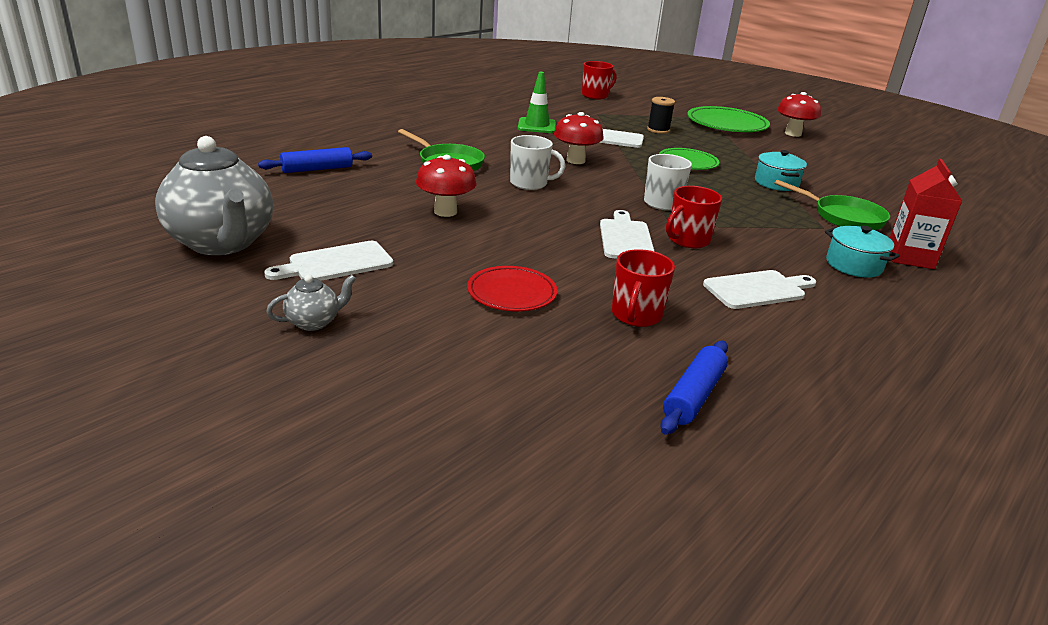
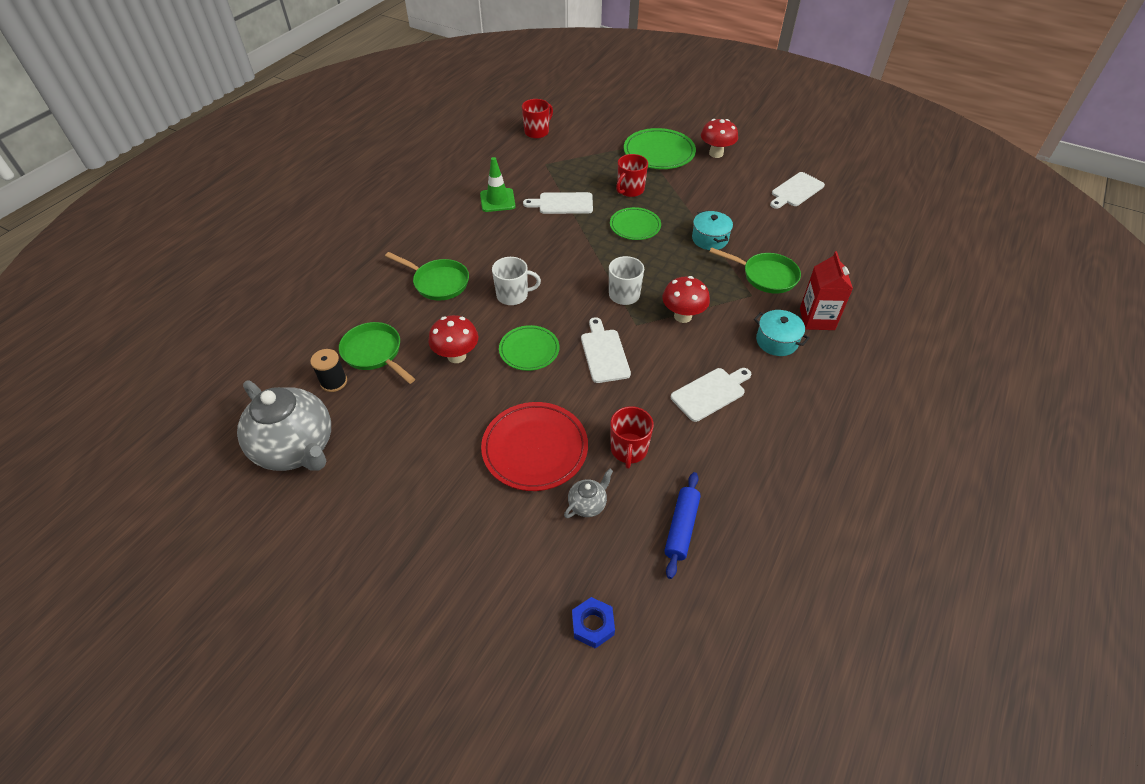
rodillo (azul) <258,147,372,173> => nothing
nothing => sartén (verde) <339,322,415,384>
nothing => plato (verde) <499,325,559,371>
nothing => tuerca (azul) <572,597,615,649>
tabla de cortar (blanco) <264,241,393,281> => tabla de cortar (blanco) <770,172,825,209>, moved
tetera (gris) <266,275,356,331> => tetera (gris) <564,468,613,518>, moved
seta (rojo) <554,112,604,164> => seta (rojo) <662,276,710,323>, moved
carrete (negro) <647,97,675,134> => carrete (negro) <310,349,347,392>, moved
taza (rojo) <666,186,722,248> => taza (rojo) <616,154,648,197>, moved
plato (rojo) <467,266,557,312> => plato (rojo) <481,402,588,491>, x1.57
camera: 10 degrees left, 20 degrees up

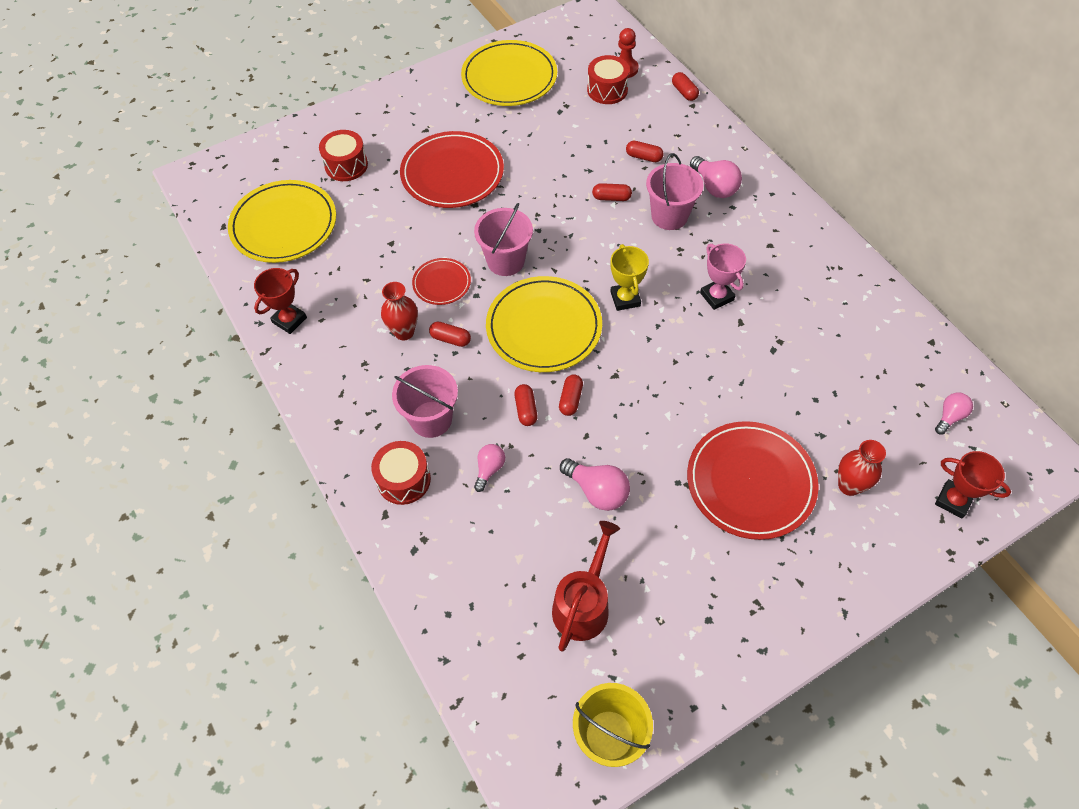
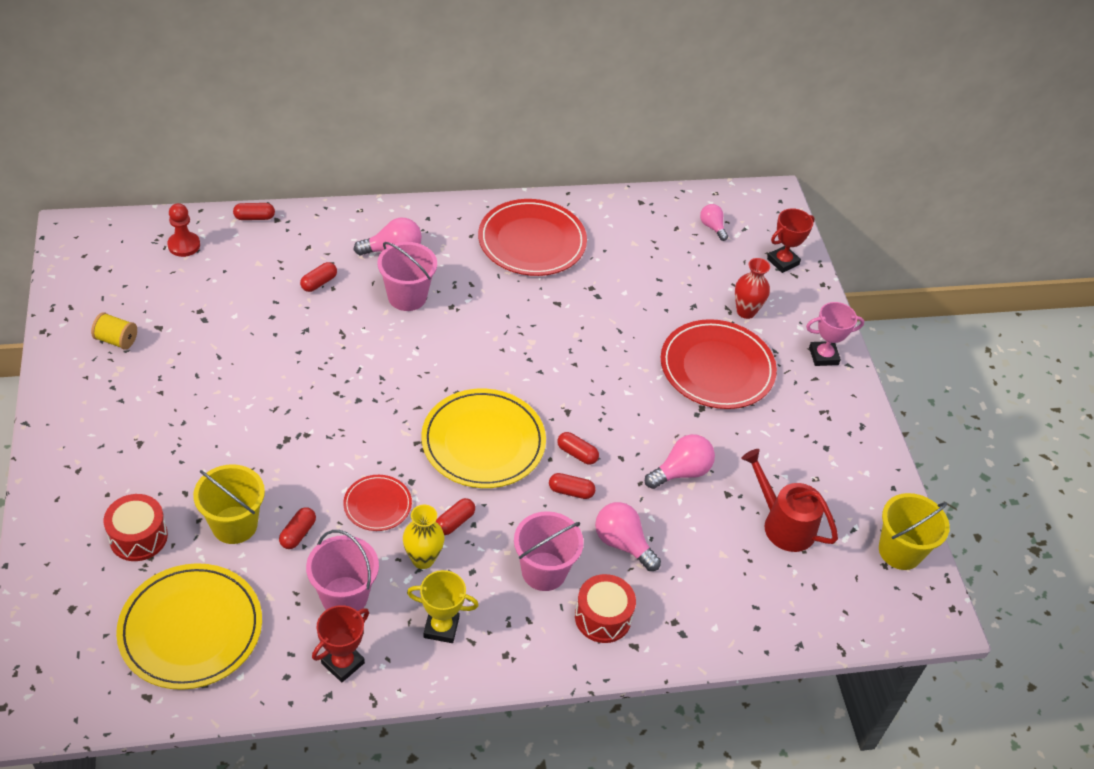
tambor (rojo) <587,55,630,104> => nothing
nothing => balde (amarillo) <193,464,265,544>
plato (rojo) <400,131,504,208> => plato (rojo) <478,199,587,276>, moved
balde (rosa) <474,203,533,276> => balde (rosa) <306,530,379,611>, moved
cápsula (rojo) <592,183,632,201> => cápsula (rojo) <279,507,316,549>, moved
trofeo (amarillo) <610,244,649,311> => trofeo (amarillo) <407,570,479,643>, moved
trofeo (rosa) <700,243,746,310> => trofeo (rosa) <806,302,864,366>, moved
plato (amarillo) <461,40,557,106> => carrete (amarillo) <91,312,137,350>
florero (rojo) <381,282,418,340> => florero (amarillo) <403,505,444,569>
trofeo (rojo) <254,268,307,334> => trofeo (rojo) <312,605,369,682>, 75 degrees clockwise
bombilla (rosa) <474,444,505,492> => bombilla (rosa) <595,502,661,571>, x1.58
camera: 75 degrees left, 10 degrees down

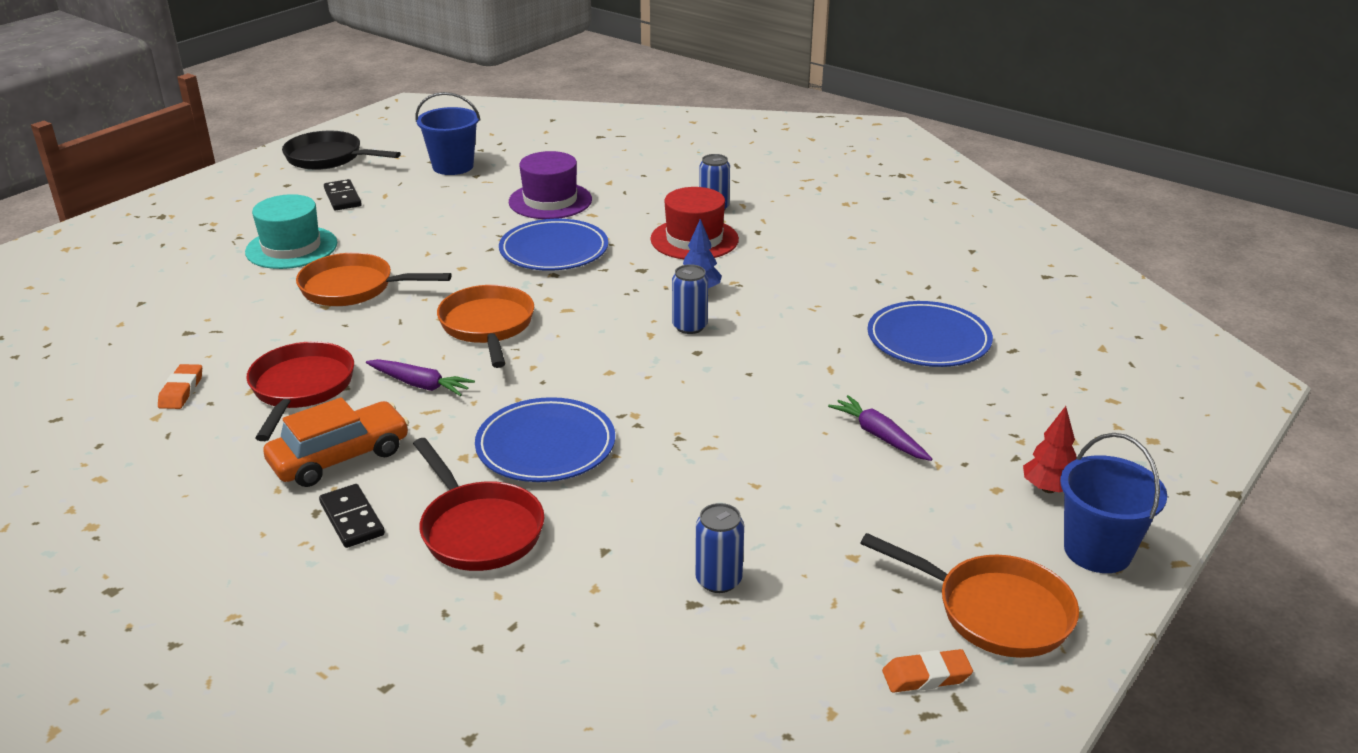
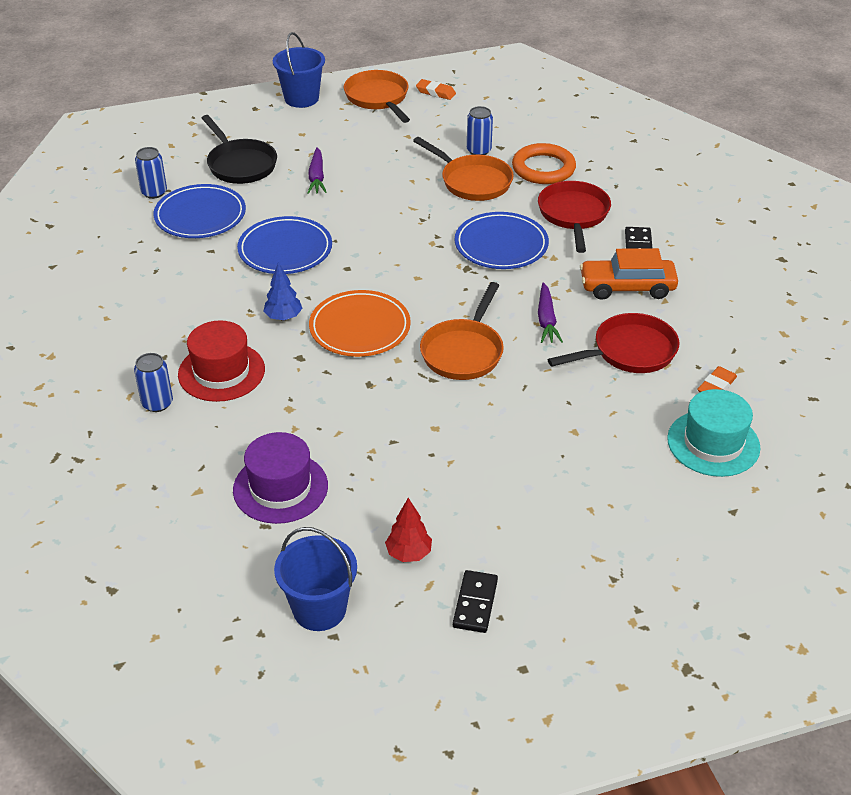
nothing => plato (naranja) <309,290,411,357>
nothing => anillo (naranja) <512,143,576,184>
sombrero (turquesa) <245,194,337,269> => sombrero (turquesa) <667,389,760,477>, moved
sartén (negro) <282,131,401,170> => sartén (negro) <202,115,277,184>, moved
sartén (naranja) <296,253,452,306> => sartén (naranja) <413,137,514,201>, moved
plato (azul) <499,219,608,271> => plato (azul) <237,216,332,274>, moved
lata (azul) <672,264,708,334> => lata (azul) <135,147,167,199>, moved
árbol (rojo) <1023,406,1077,493> => árbol (rojo) <385,498,432,562>, moved
sartén (rojo) <246,341,354,441> => sartén (rojo) <547,313,679,373>, 150 degrees counterclockwise
zanahoria (morado) <366,359,475,396> => zanahoria (morado) <538,282,563,343>, 150 degrees counterclockwise
camera: 145 degrees left, 10 degrees up

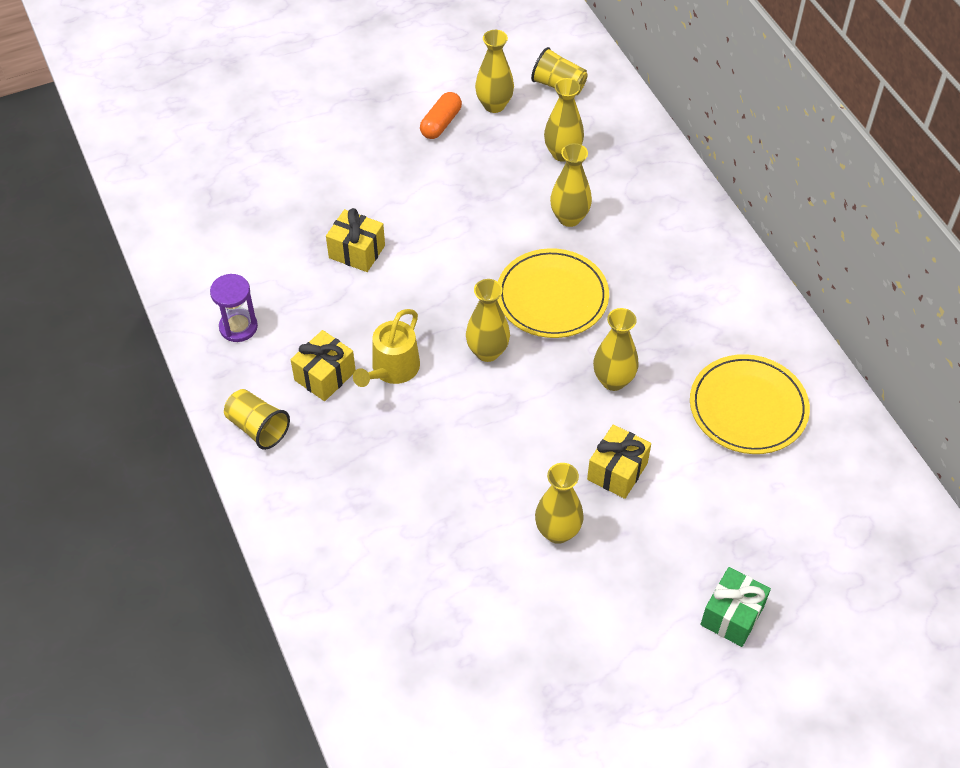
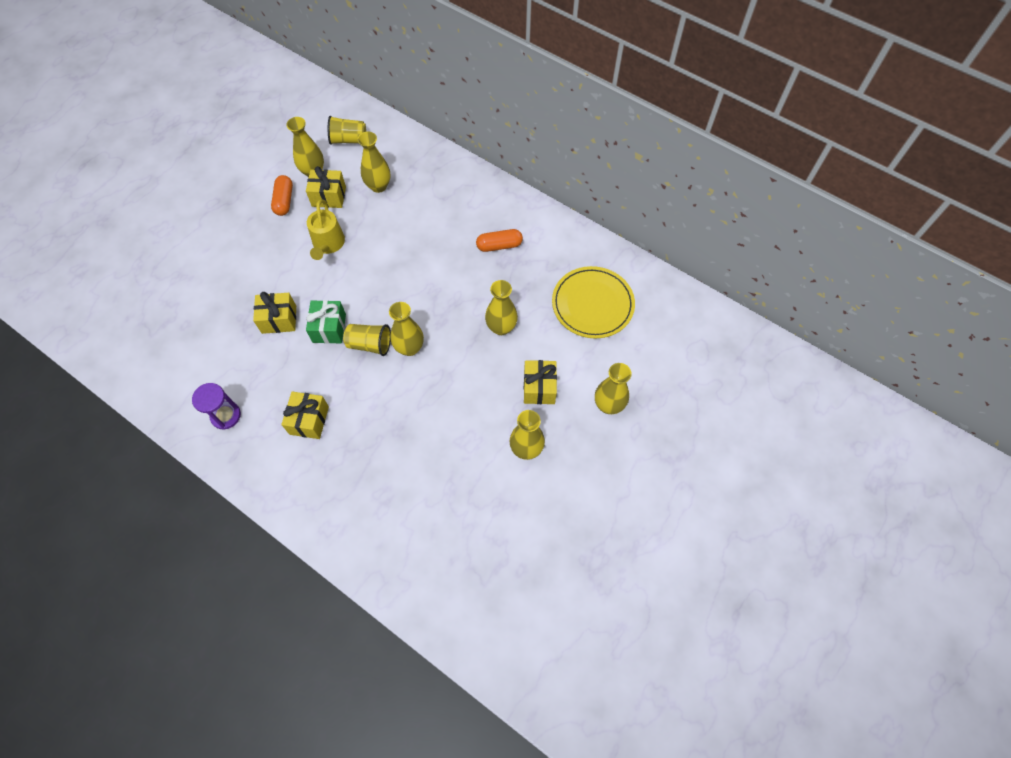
plato (amarillo) <497,248,609,338> => nothing
nothing => regalo (amarillo) <306,166,346,208>
nothing => cápsula (naranja) <476,229,523,252>
vaso (amarillo) <224,389,290,450> => vaso (amarillo) <343,324,391,356>, moved
regadera (amarillo) <353,309,420,387> => regadera (amarillo) <307,199,345,260>, moved
florero (amarillo) <550,143,592,227> => florero (amarillo) <595,363,632,414>, moved
regalo (verde) <700,567,771,647> => regalo (verde) <306,300,346,344>, moved
camera: 30 degrees left, 10 degrees up

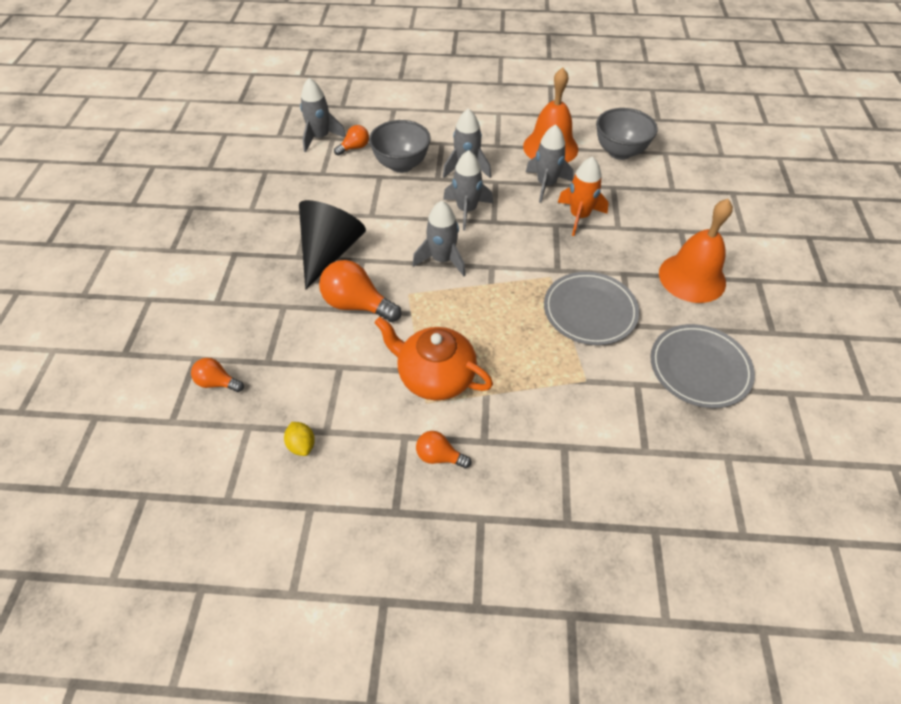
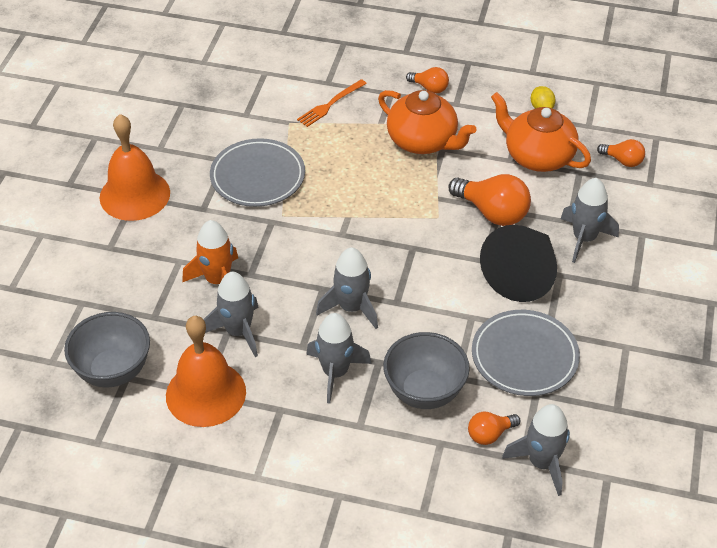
nothing => tenedor (naranja) <297,79,367,127>
nothing => tetera (naranja) <491,92,591,172>
cohete (gris) <413,201,466,276> => cohete (gris) <561,178,619,263>, moved
plato (gris) <650,324,755,408> => plato (gris) <472,310,580,396>, moved
camera: 170 degrees left, 5 degrees down

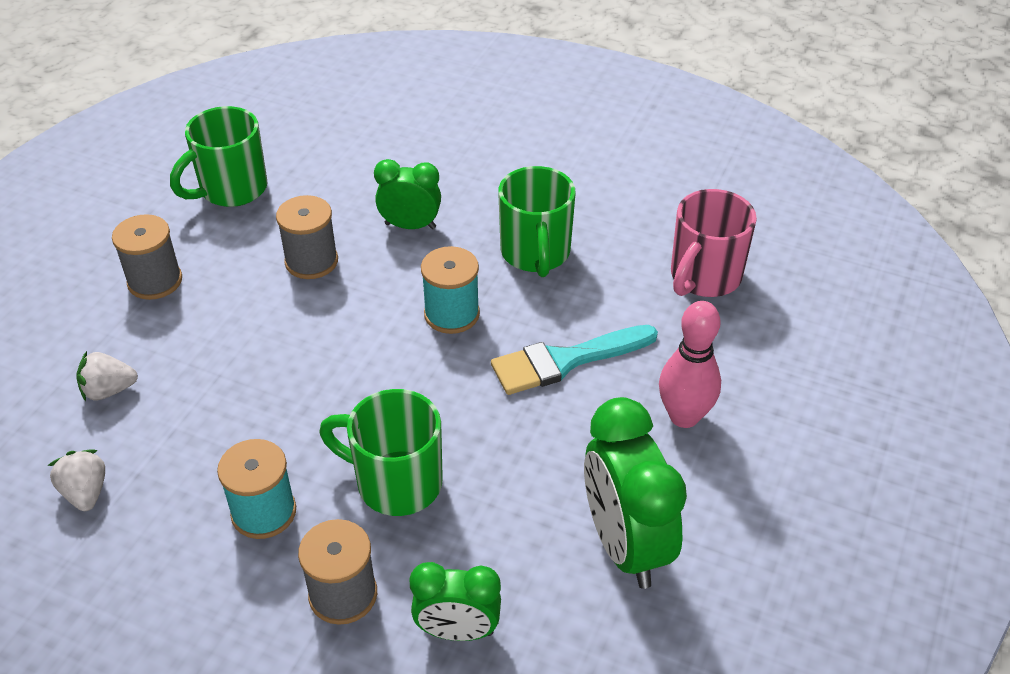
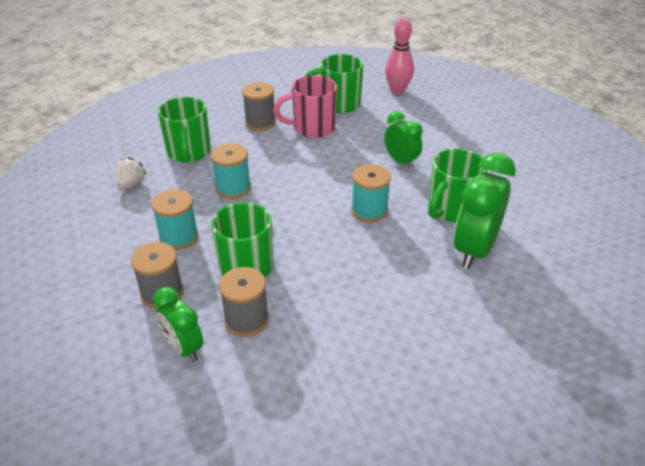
pincel (turquesa) <491,325,658,395> => nothing
nothing => carrete (turquesa) <211,143,251,199>
carrete (gris) <276,195,338,279> => carrete (gris) <219,267,269,337>, moved
despertador (verde) <584,397,687,589> => despertador (verde) <454,153,516,269>, moved
bolo (rosa) <659,301,721,428> => bolo (rosa) <385,18,414,94>, moved
taza (rosa) <671,189,757,297> => taza (rosa) <273,75,337,138>, moved
fresa (blanco) <76,351,138,401> => taza (verde) <158,97,211,163>
camera: 45 degrees right, 5 degrees down

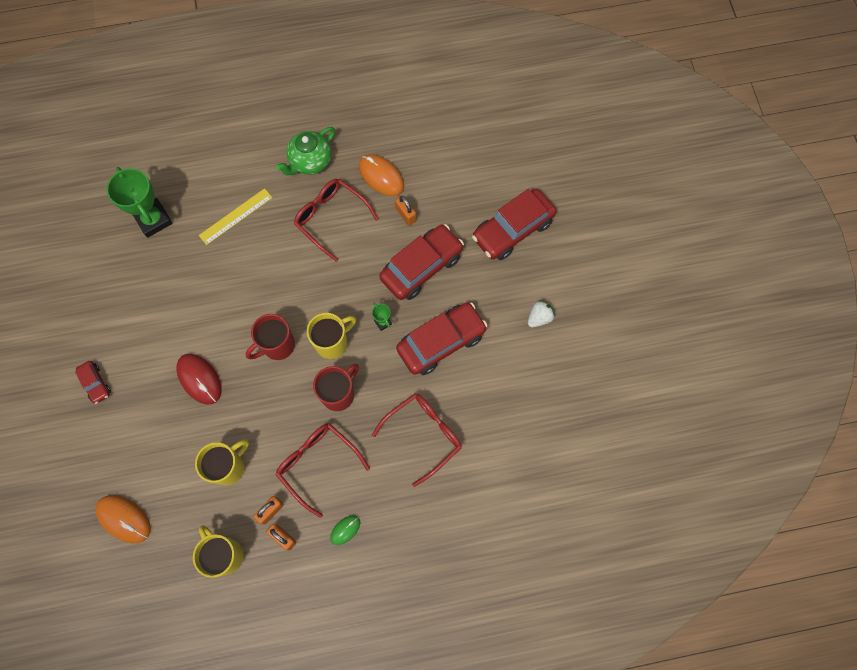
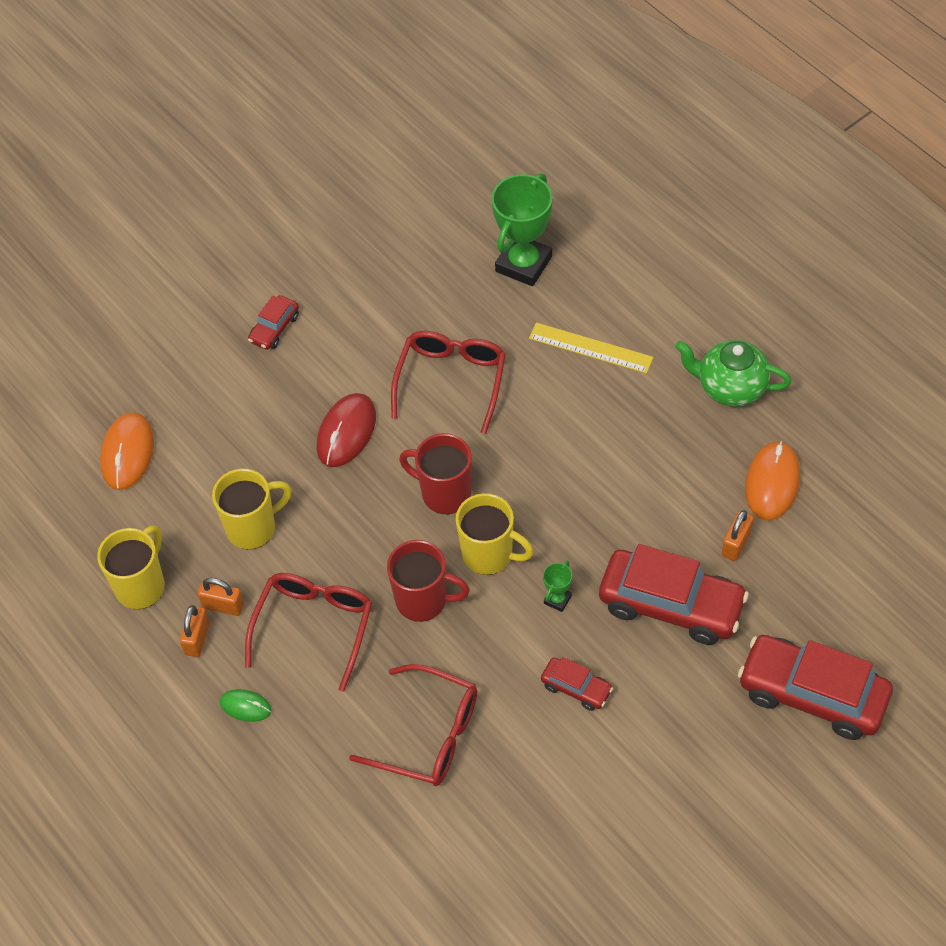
fresa (blanco) <528,300,555,327> => nothing
gafas (rojo) <294,179,379,262> => gafas (rojo) <391,331,506,434>, moved
taza (amarillo) <195,440,249,485> => taza (amarillo) <212,469,292,550>, 45 degrees counterclockwise
coche (rojo) <396,302,488,375> => coche (rojo) <541,657,613,711>, x0.48
camera: 65 degrees right, 15 degrees down

